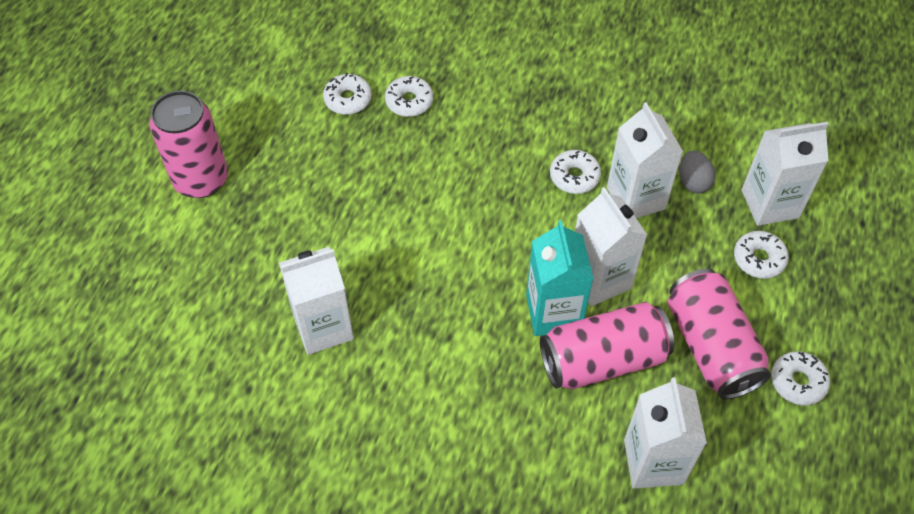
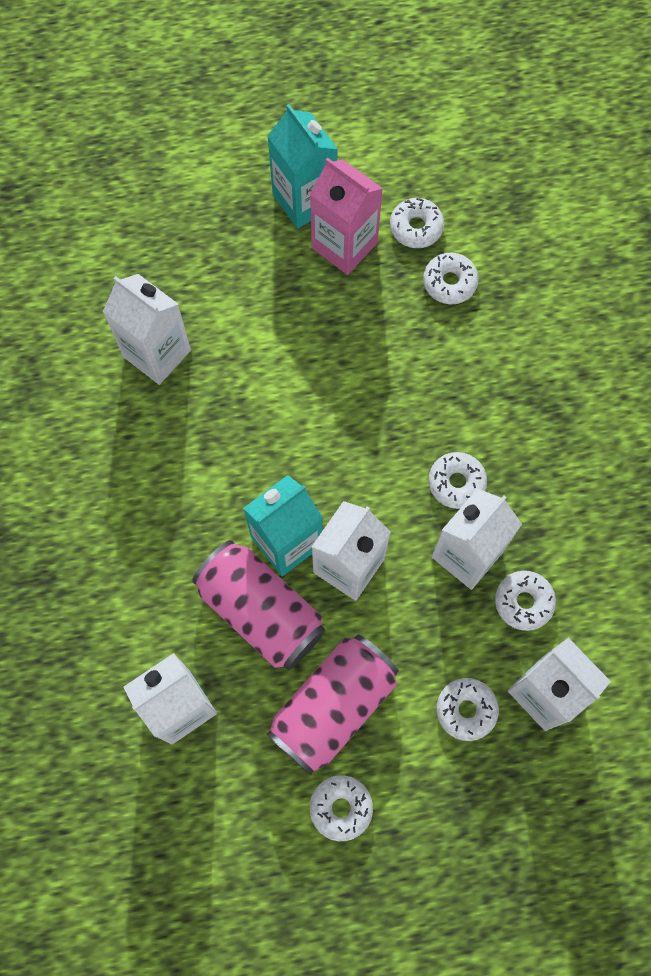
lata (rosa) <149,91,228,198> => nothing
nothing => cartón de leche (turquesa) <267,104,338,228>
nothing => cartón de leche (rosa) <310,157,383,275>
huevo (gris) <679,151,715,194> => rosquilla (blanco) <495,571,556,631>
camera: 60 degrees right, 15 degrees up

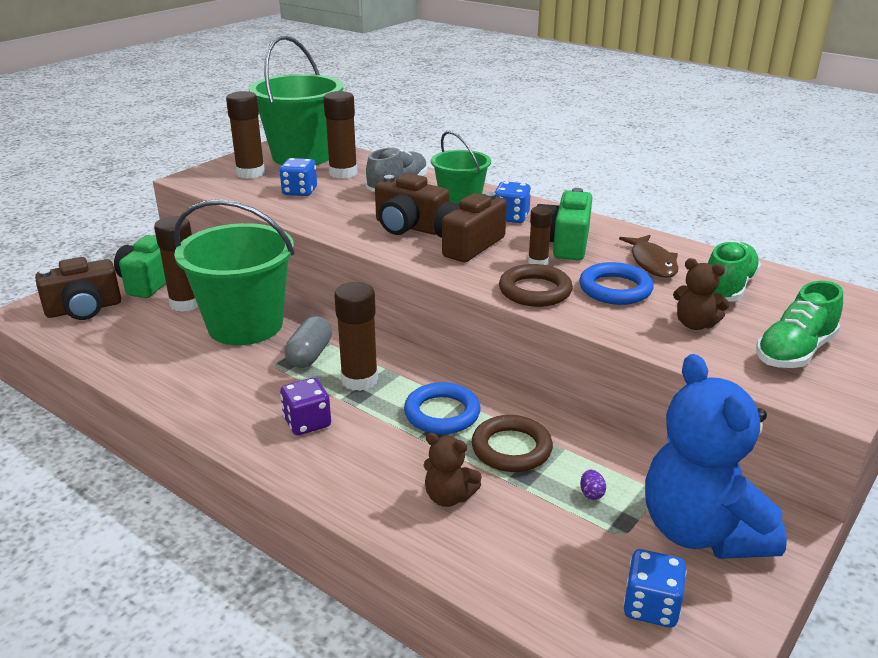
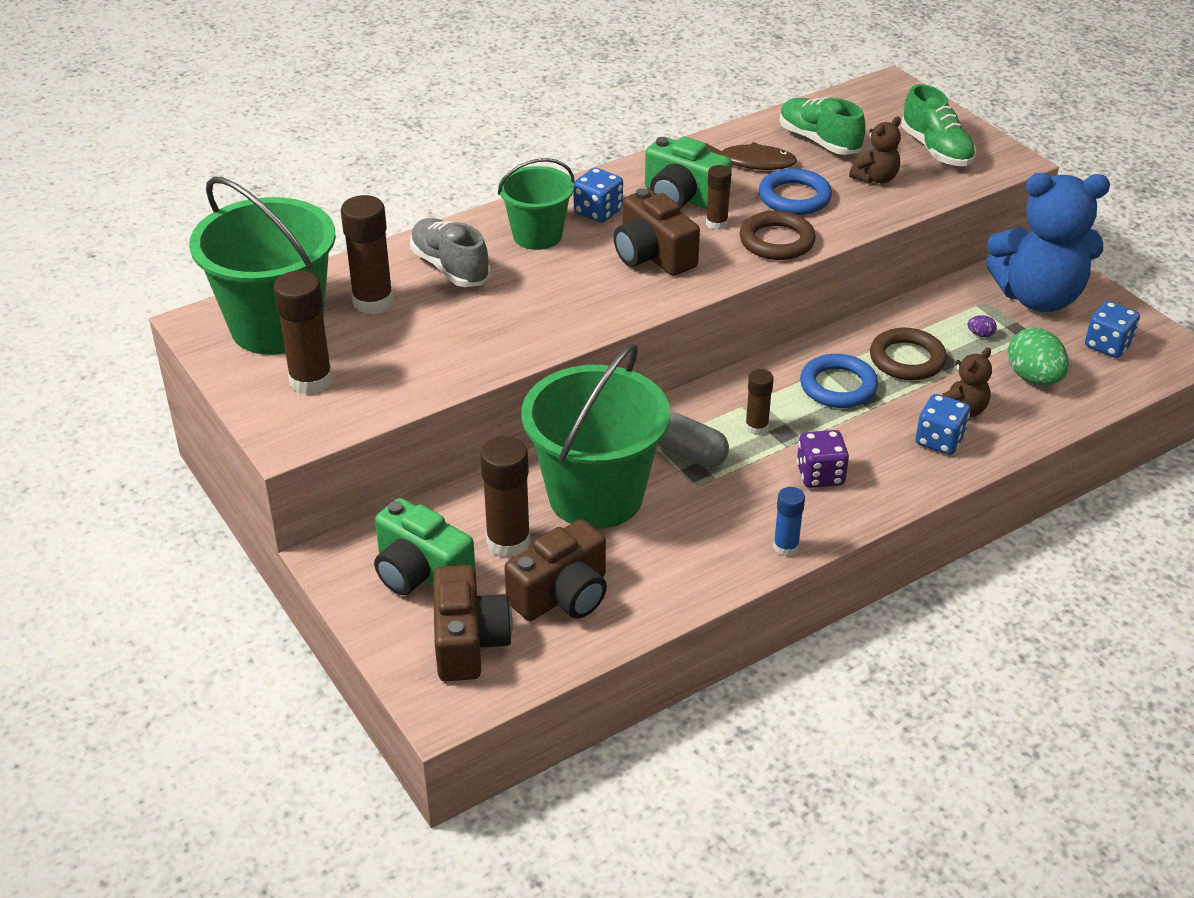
nothing => barra de pegamento (azul) <773,487,805,557>
nothing => huevo (verde) <1007,328,1069,385>
dado (azul) <280,158,317,196> => dado (azul) <916,394,970,455>, moved
cámara (marrón) <375,173,450,235> => cámara (marrón) <504,519,607,621>, moved
barra de pegamento (marrón) <334,282,378,391> => barra de pegamento (marrón) <745,369,774,435>, x0.58
camera: 70 degrees left, 10 degrees up

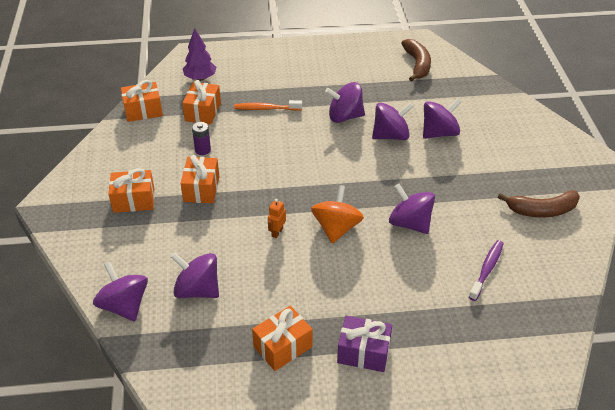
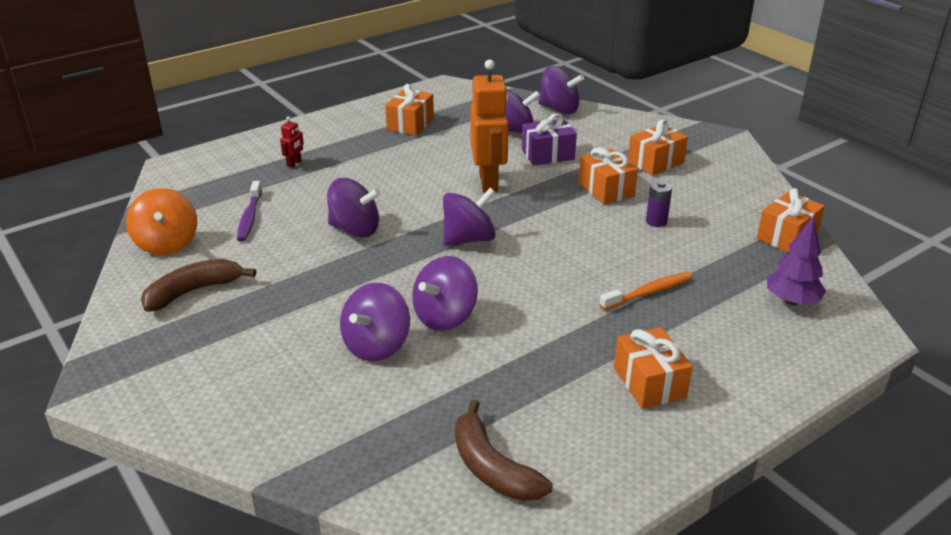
nothing => robot (rojo) <280,116,304,168>
regalo (naranja) <182,80,221,125> => regalo (naranja) <614,327,693,409>, moved
peonza (naranja) <311,185,364,243> => peonza (naranja) <126,188,197,255>, moved
peonza (morado) <325,82,365,123> => peonza (morado) <443,188,496,246>, moved
regalo (morado) <337,316,392,372> => regalo (morado) <522,113,577,166>, moved
robot (naranja) <268,199,286,238> => robot (naranja) <470,59,509,192>, x2.41
camera: 150 degrees right, 10 degrees down

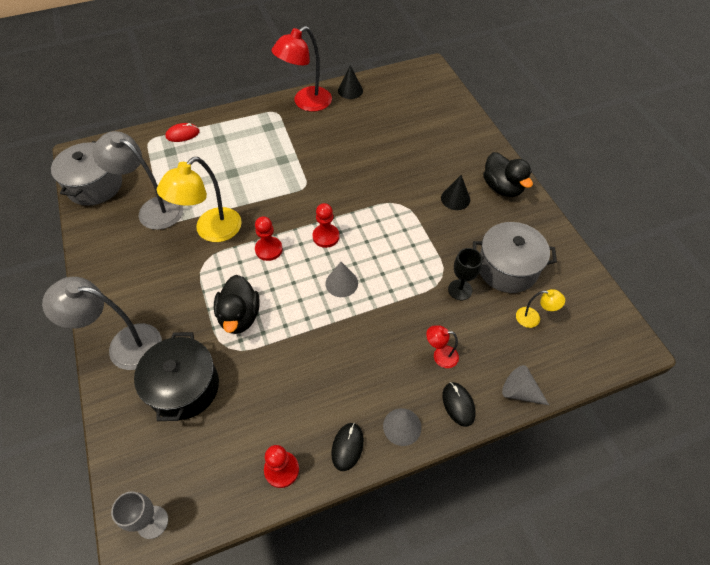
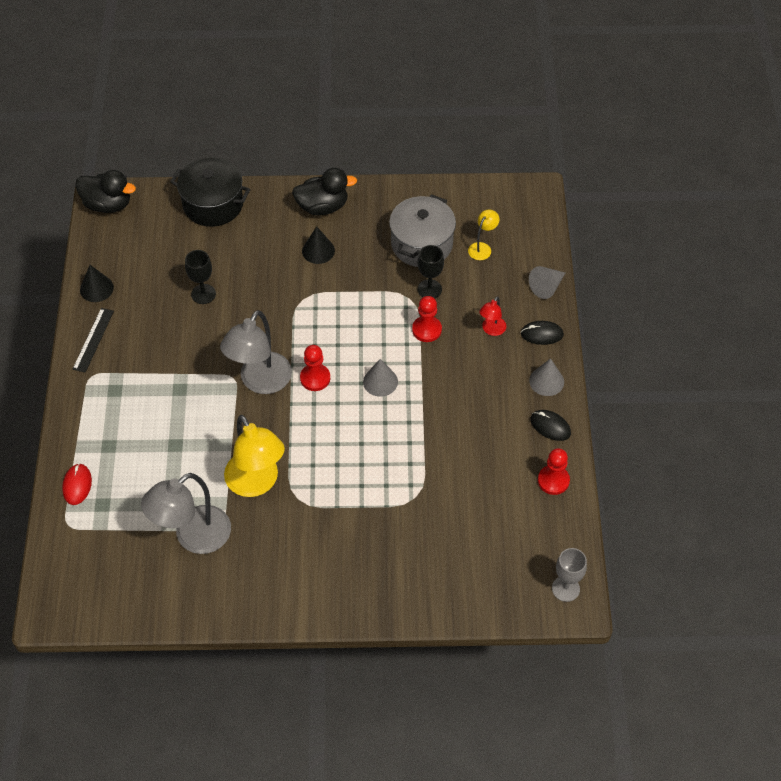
olla (gris) <51,141,122,206> => nothing
nothing => copa (negro) <185,250,216,304>
lámpara (gris) <42,277,162,370> => lámpara (gris) <220,310,292,394>, moved
olla (negro) <134,332,219,421> => olla (negro) <170,157,251,227>, moved
pato (negro) <214,275,260,334> => pato (negro) <75,170,136,213>, moved
peón (rojo) <255,216,283,261> => peón (rojo) <412,296,442,342>, moved
lámpara (rojo) <272,26,332,112> => regla (negro) <73,308,114,373>
camera: 70 degrees left, 0 degrees up

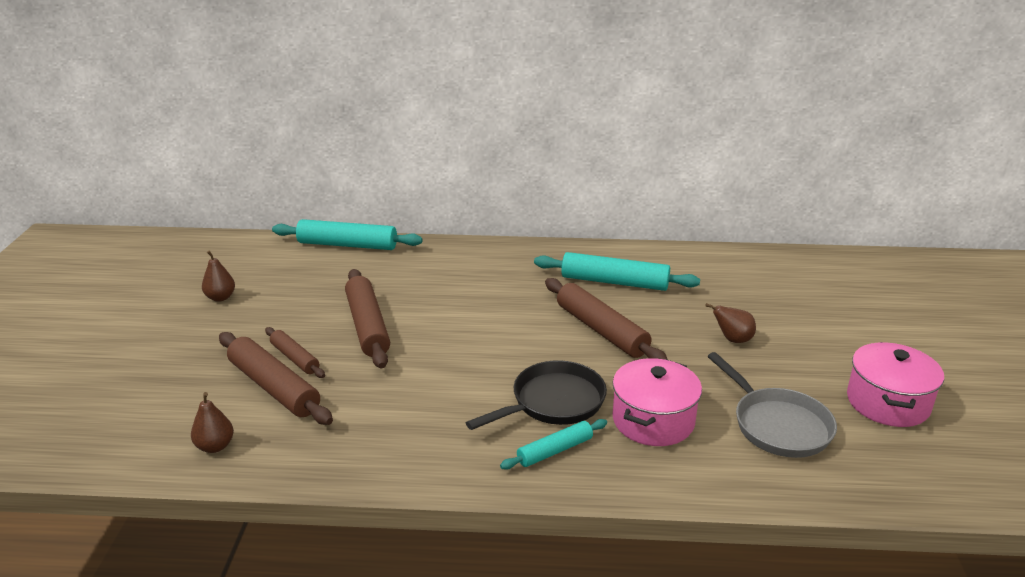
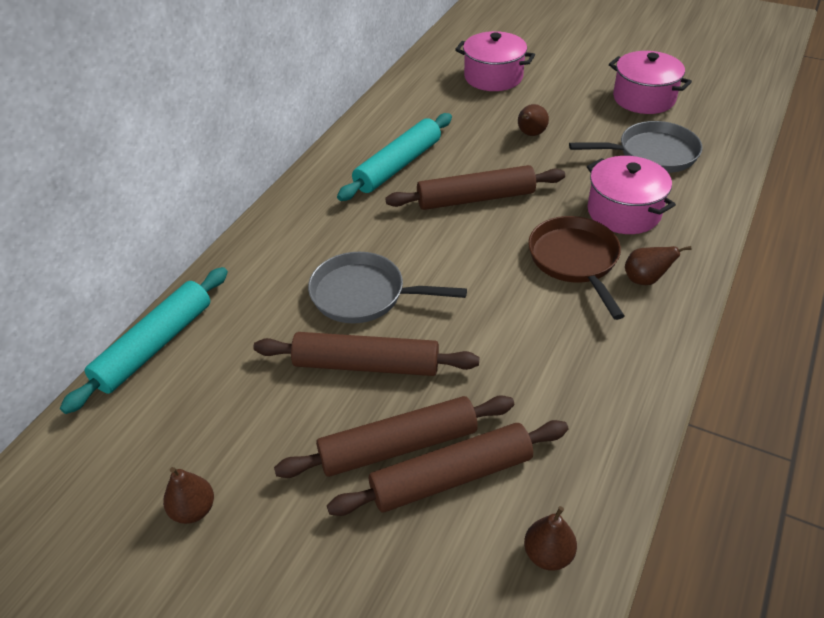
nothing => sartén (gris) <308,252,467,323>
nothing => olla (rosa) <455,31,535,91>
rodillo (turquesa) <500,419,607,469> => pera (marrón) <625,246,692,285>
sartén (negro) <466,360,607,430> => sartén (marrón) <528,216,625,320>
rodillo (marrón) <265,327,325,378> => rodillo (marrón) <274,395,514,478>, x1.73
camera: 65 degrees left, 15 degrees up

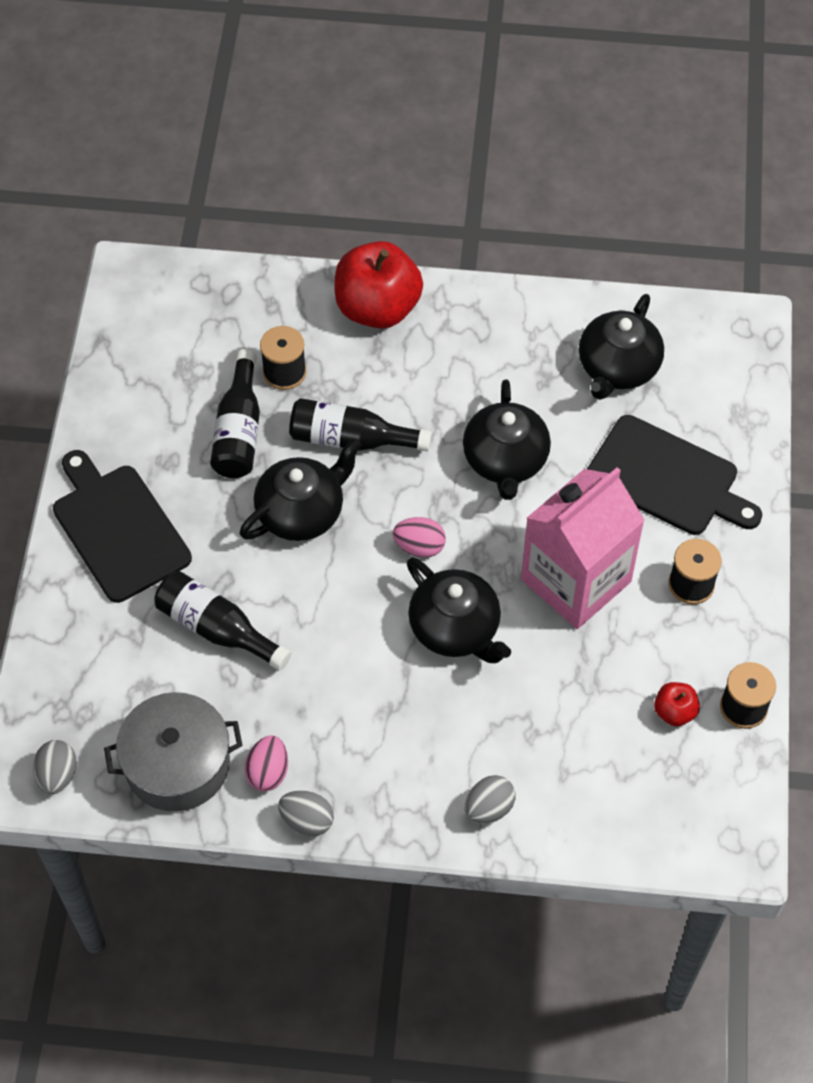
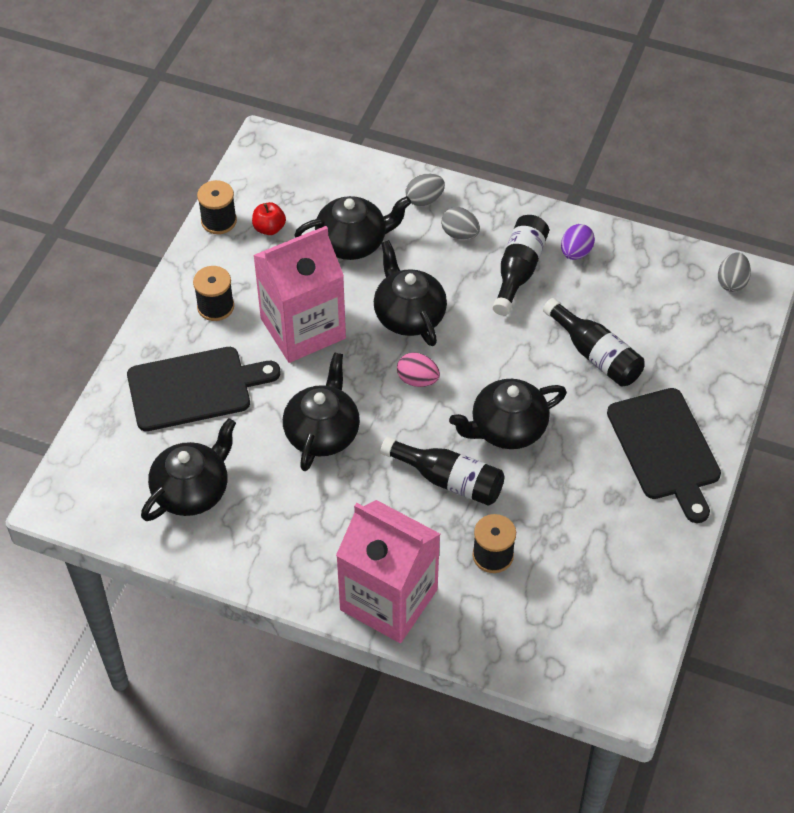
olla (gris) <104,692,243,812> => nothing
nothing => tetera (negro) <294,196,411,260>
botella (negro) <210,349,260,478> => botella (negro) <493,215,549,316>, moved
huevo (gris) <278,790,334,836> => huevo (gris) <441,207,480,240>, moved
manzana (rojo) <334,241,423,329> => cartón de leche (rosa) <336,500,440,643>
huevo (rosa) <245,735,288,791> => huevo (morado) <561,224,595,260>
tabla de cortar (negro) <587,415,762,535> => tabla de cortar (negro) <127,347,281,431>, 120 degrees clockwise
camera: 165 degrees left, 5 degrees down

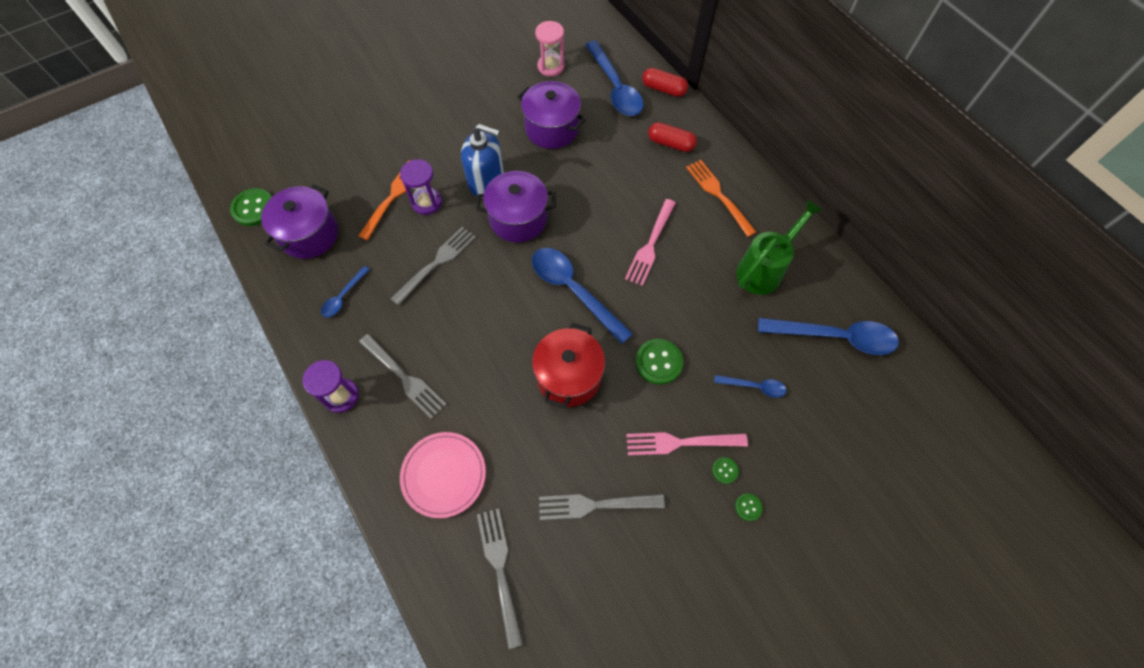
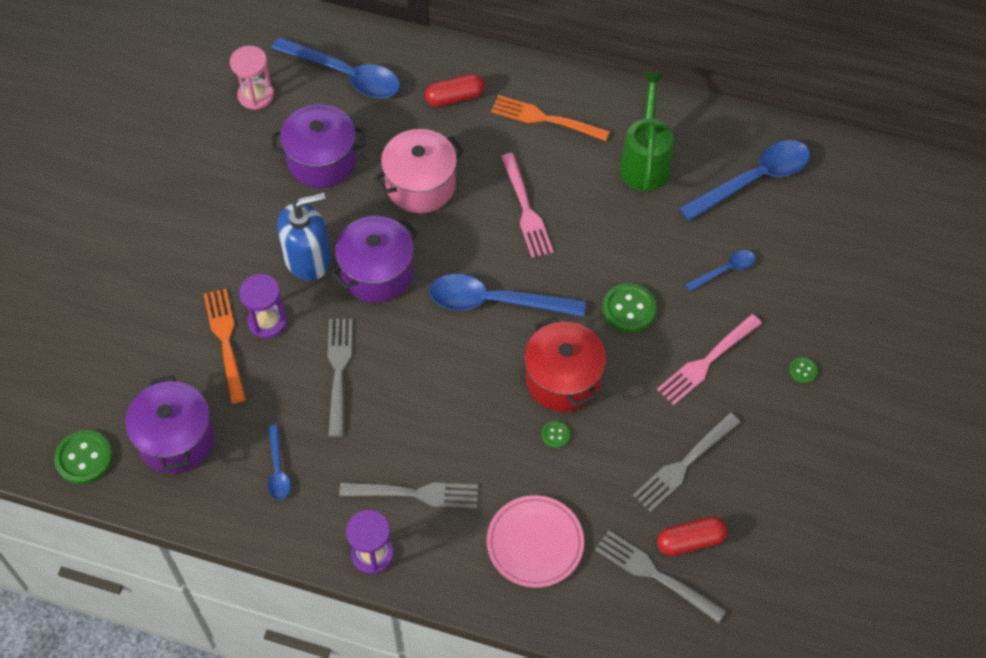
nothing => olla (rosa) <374,129,464,213>
cápsula (rojo) <642,68,688,97> => cápsula (rojo) <657,516,727,556>, moved
botón (verde) <712,457,739,484> => botón (verde) <542,421,570,448>, moved
camera: 40 degrees left, 5 degrees down

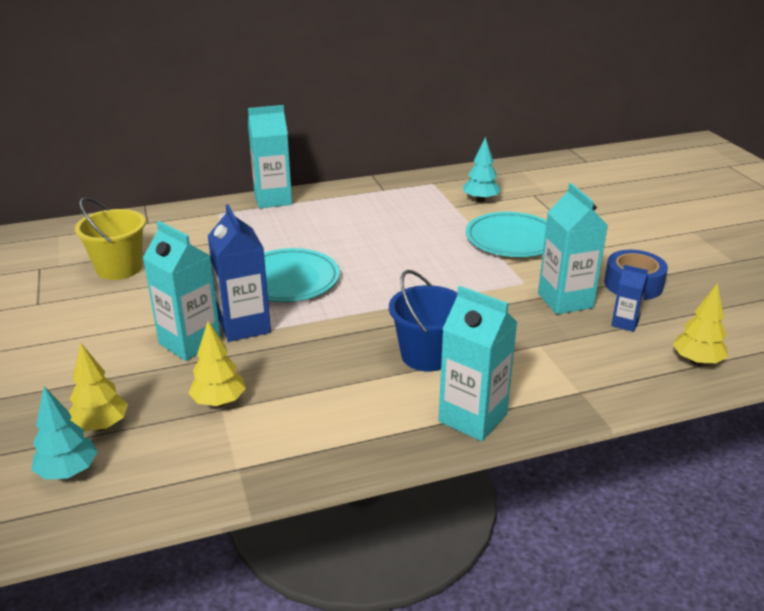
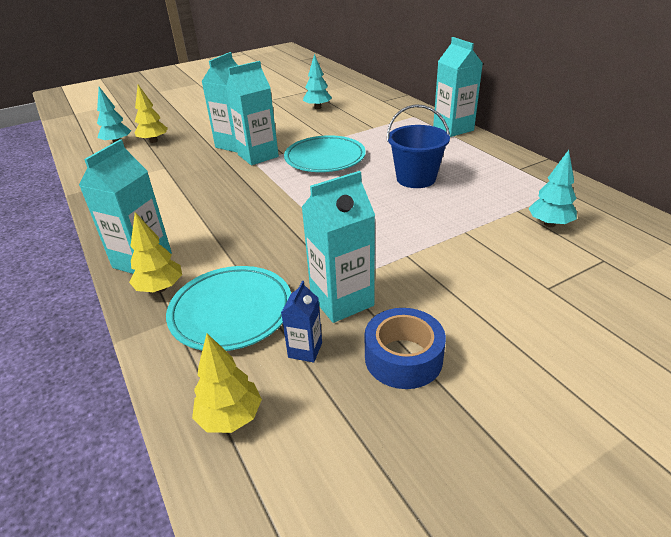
árbol (amarillo) <188,321,246,406> => árbol (amarillo) <129,212,182,293>, moved
balde (azul) <389,270,457,372> => balde (azul) <387,104,450,188>, moved
plato (turquesa) <466,212,547,257> => plato (turquesa) <166,266,291,351>, moved
balde (amarillo) <75,197,146,280> => árbol (turquesa) <303,54,332,109>
cartón de leche (azul) <208,204,271,342> => cartón de leche (turquesa) <226,61,279,165>
camera: 80 degrees right, 5 degrees up

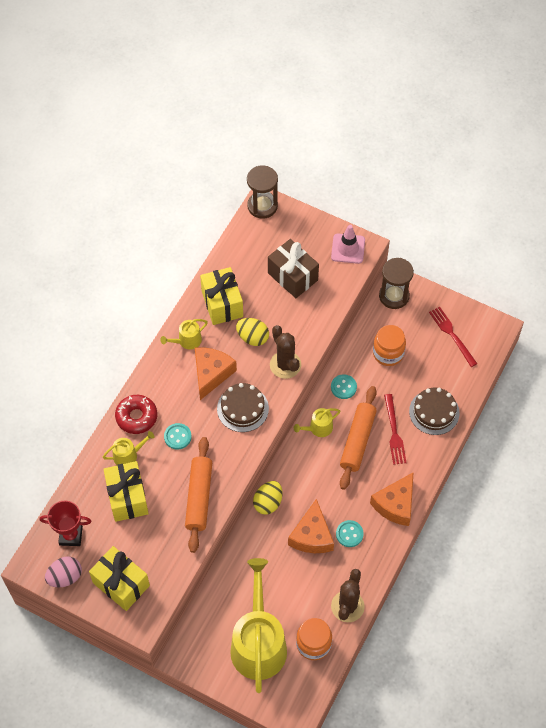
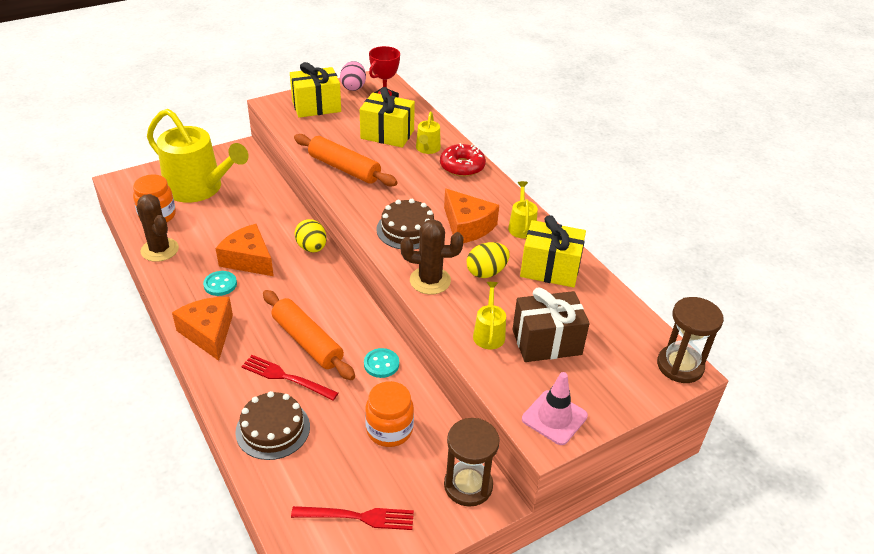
botón (turquesa) <164,423,192,450> => nothing
regadera (amarillo) <294,408,340,437> => regadera (amarillo) <473,282,506,349>, moved
camera: 120 degrees right, 20 degrees down

